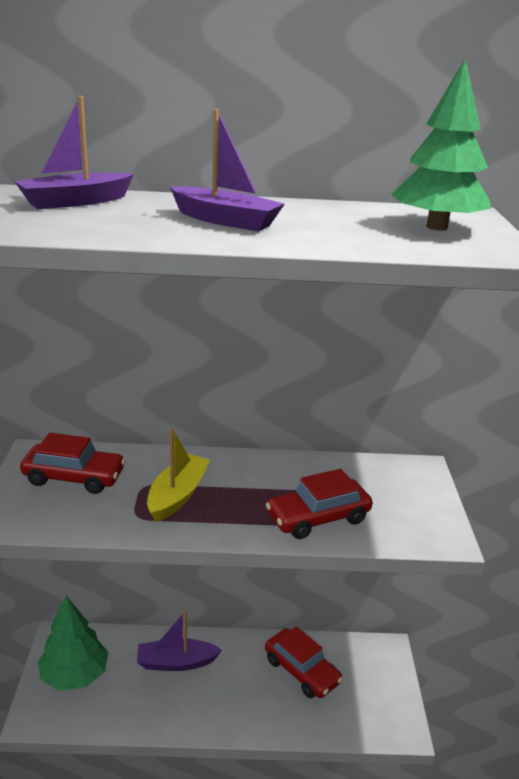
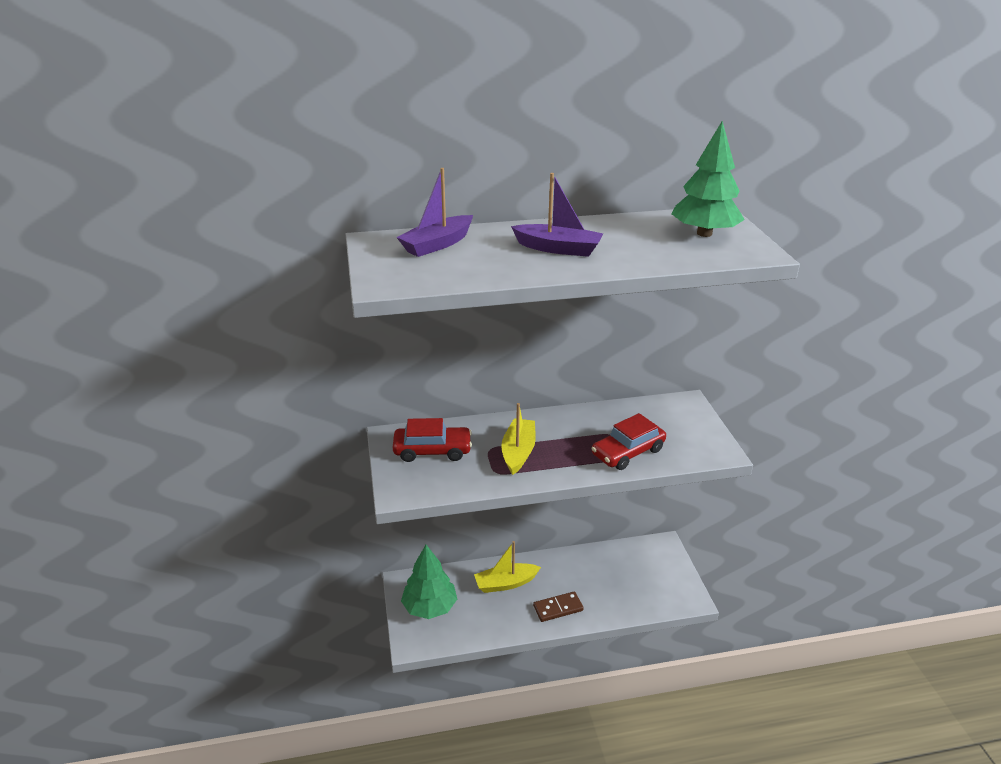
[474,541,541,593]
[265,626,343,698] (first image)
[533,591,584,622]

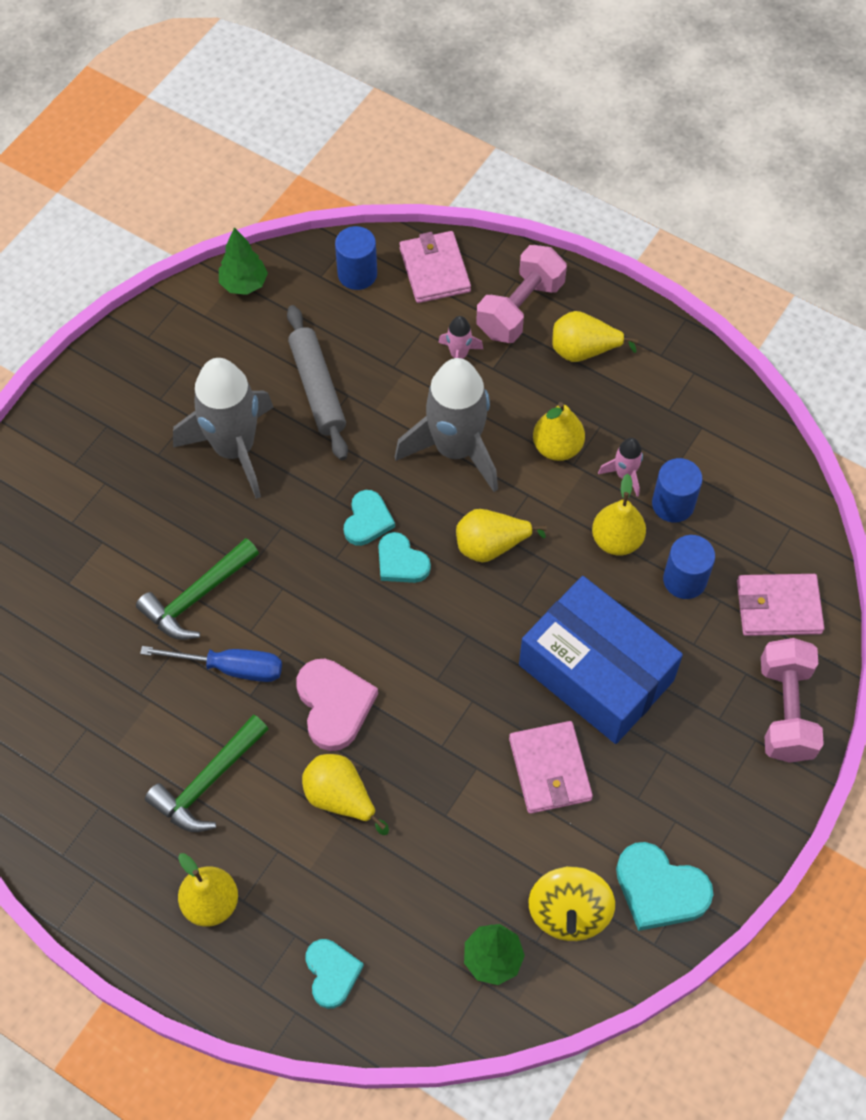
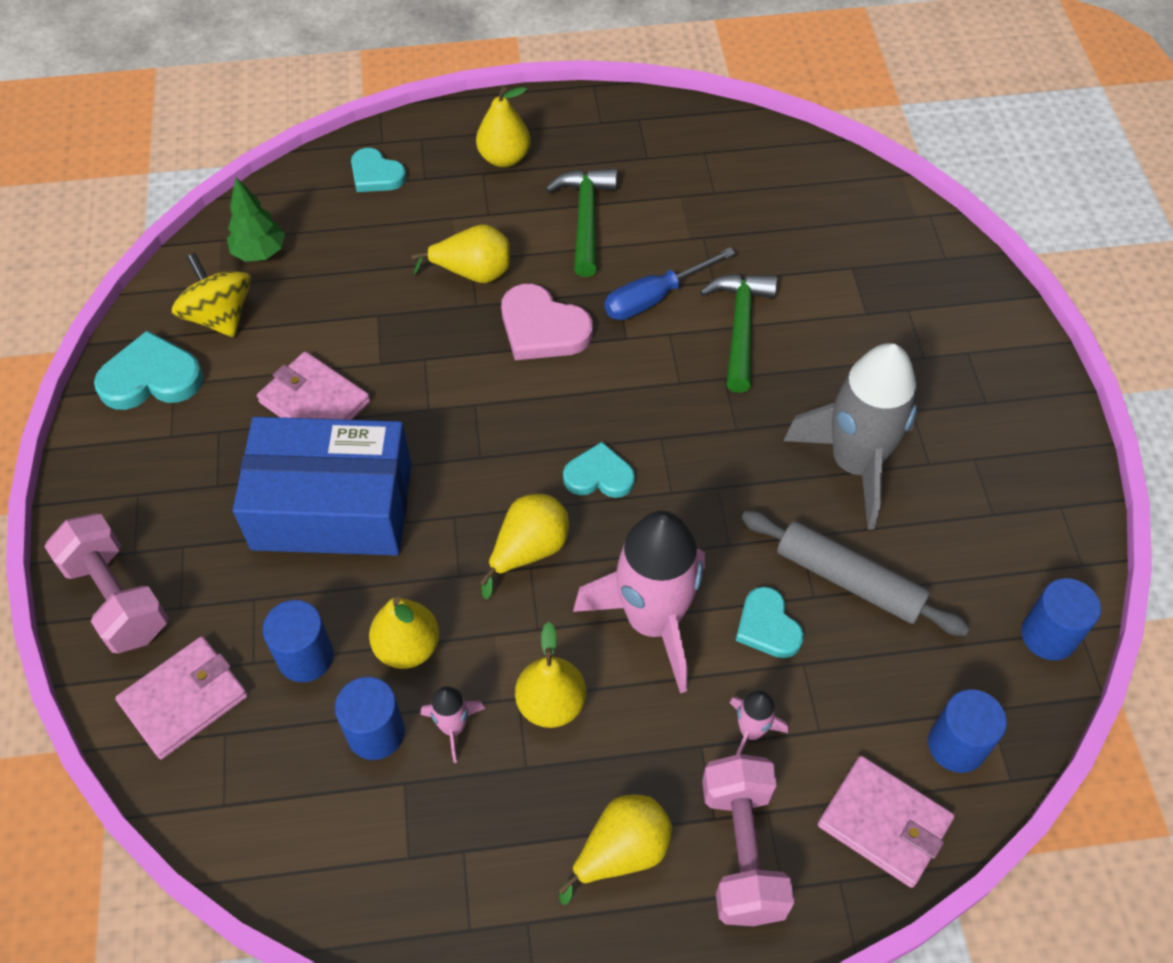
[1021,578,1101,660]
[736,586,804,658]
[573,511,705,693]

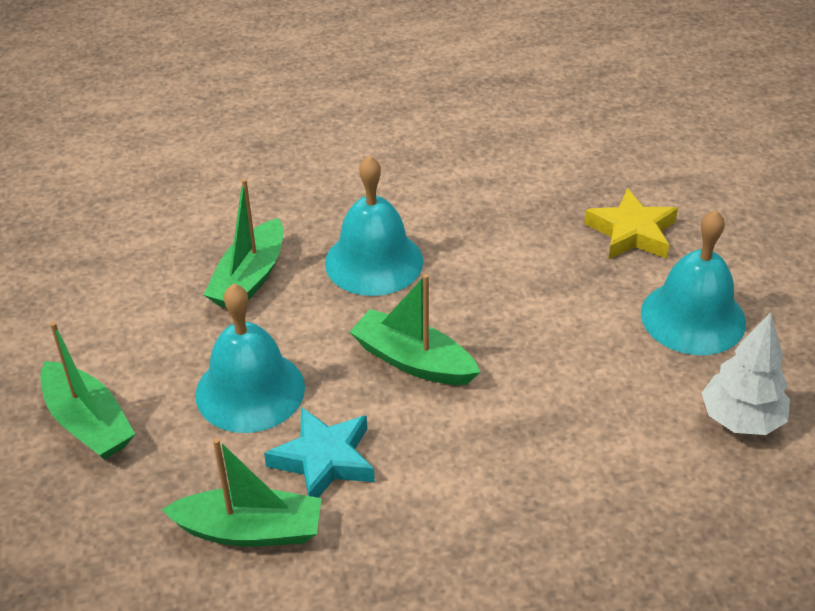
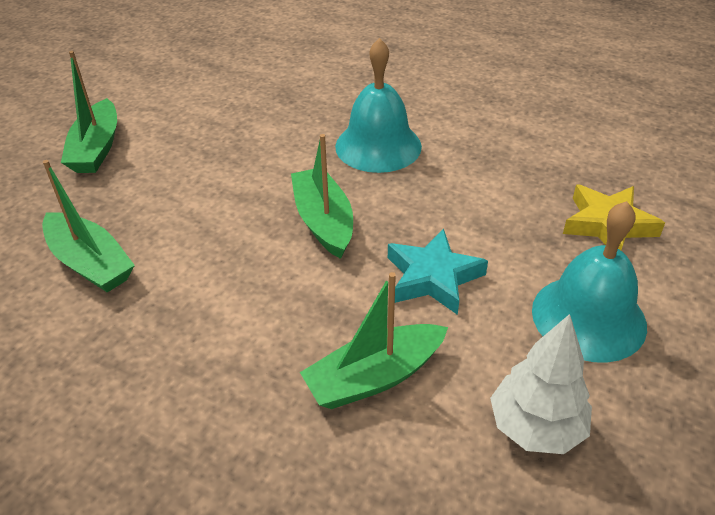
[195,283,305,433] (first image)
[300,272,448,409]
[388,228,488,315]

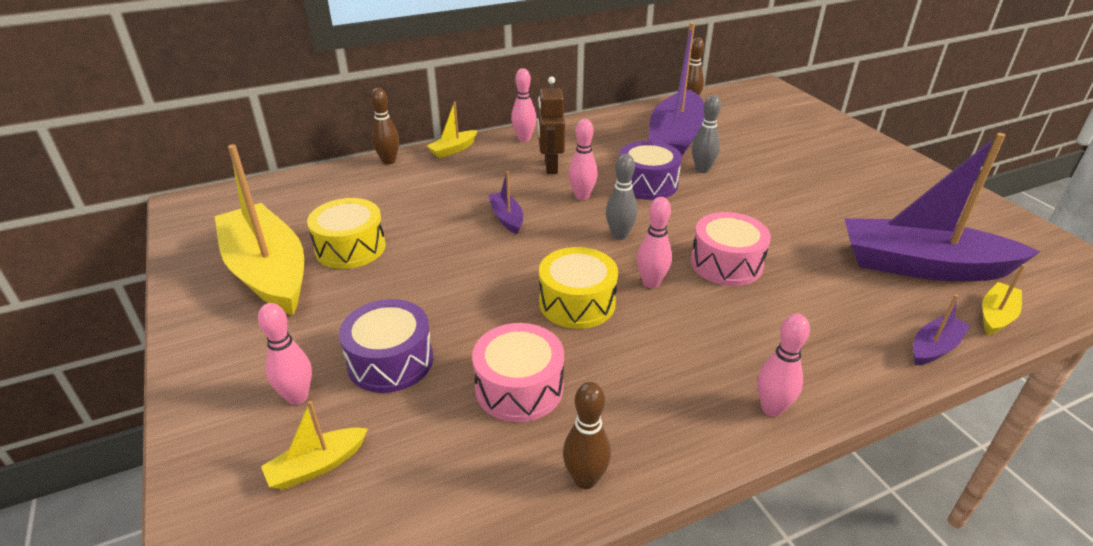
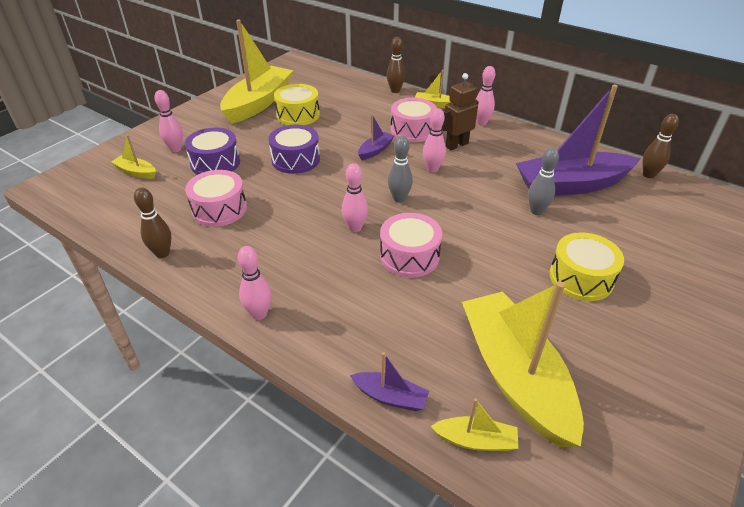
[549,232,624,301]
[268,125,320,174]
[462,281,584,447]
[391,98,437,142]

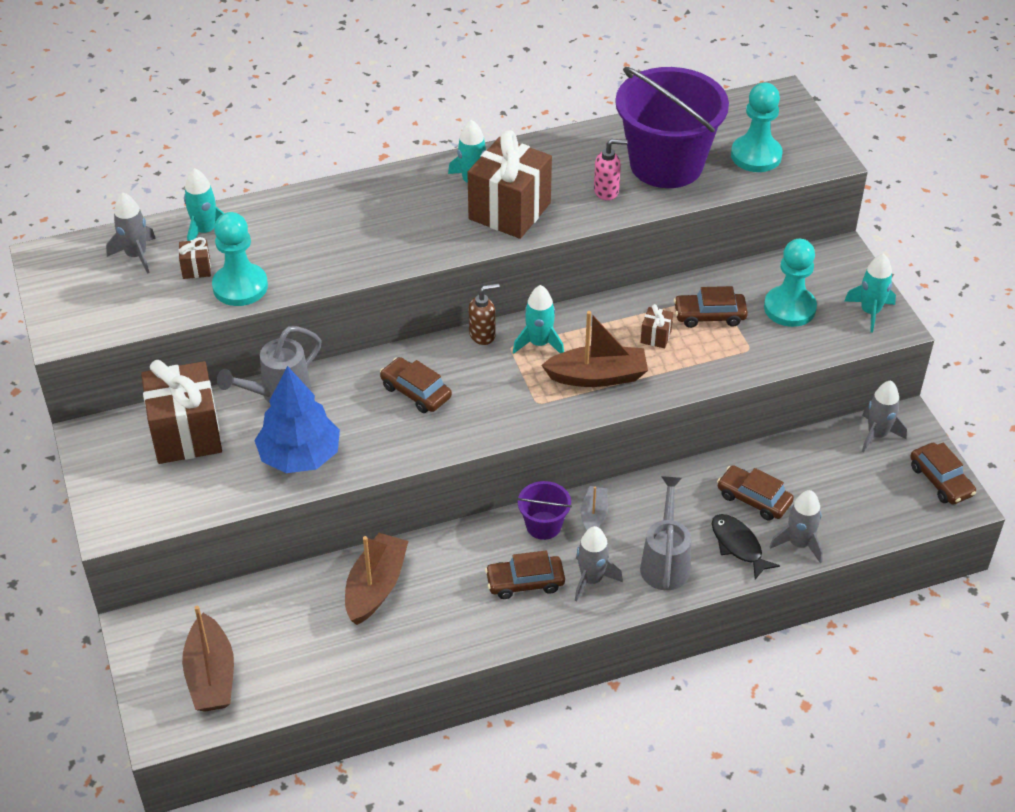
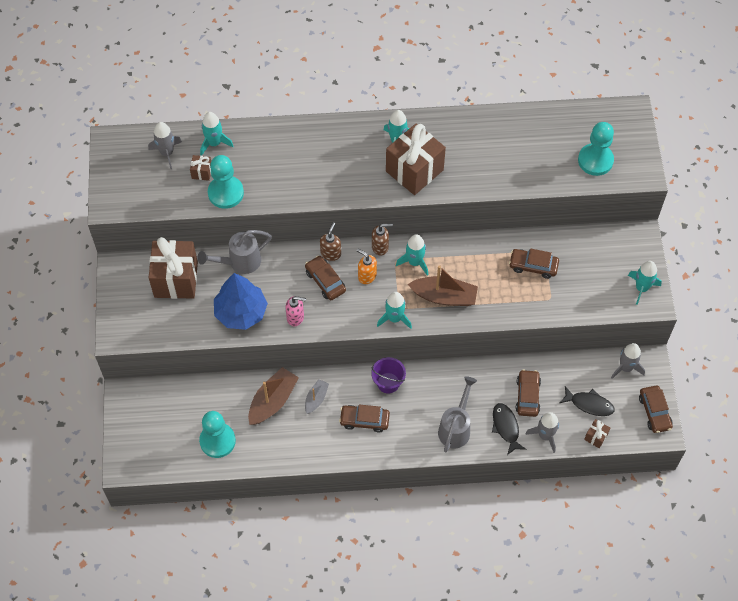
[182,606,234,712] (first image)
[575,526,623,602] (first image)
[305,379,329,414]
[285,296,306,326]
[615,67,729,188] (first image)
[584,419,610,448]
[516,369,541,417]
[199,411,236,458]
[320,222,341,261]
[356,249,377,284]
[377,292,412,329]
[560,386,615,416]

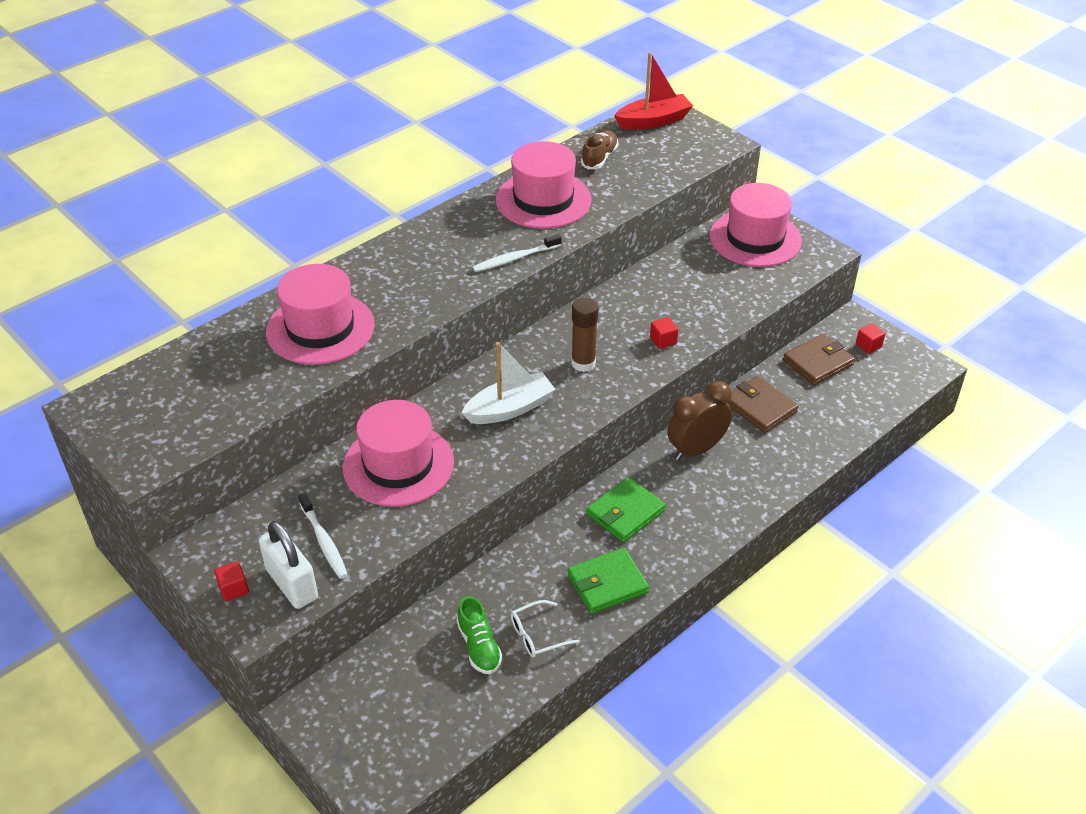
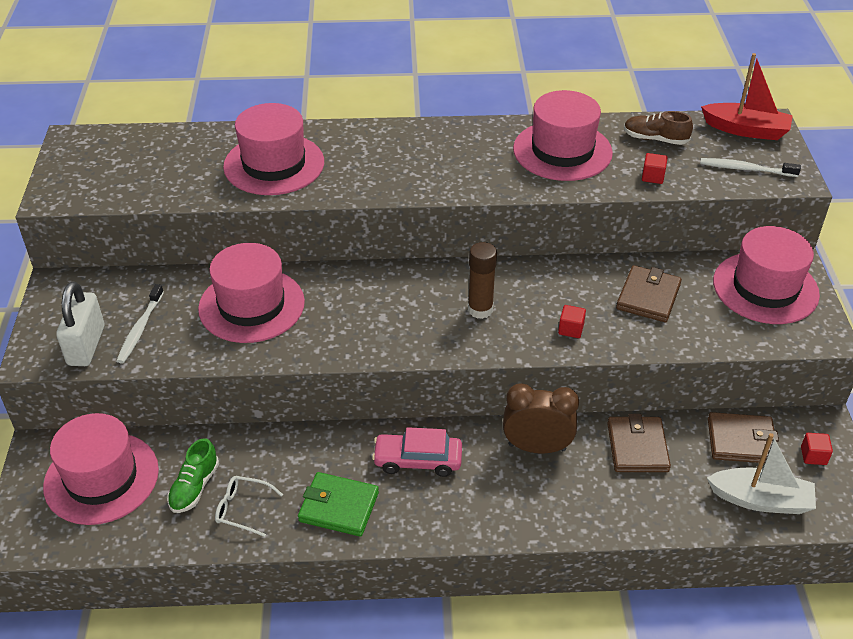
[642,153,667,184]
[707,433,816,514]
[700,158,801,177]
[624,111,693,145]
[372,427,462,477]
[43,413,159,525]
[616,265,682,322]

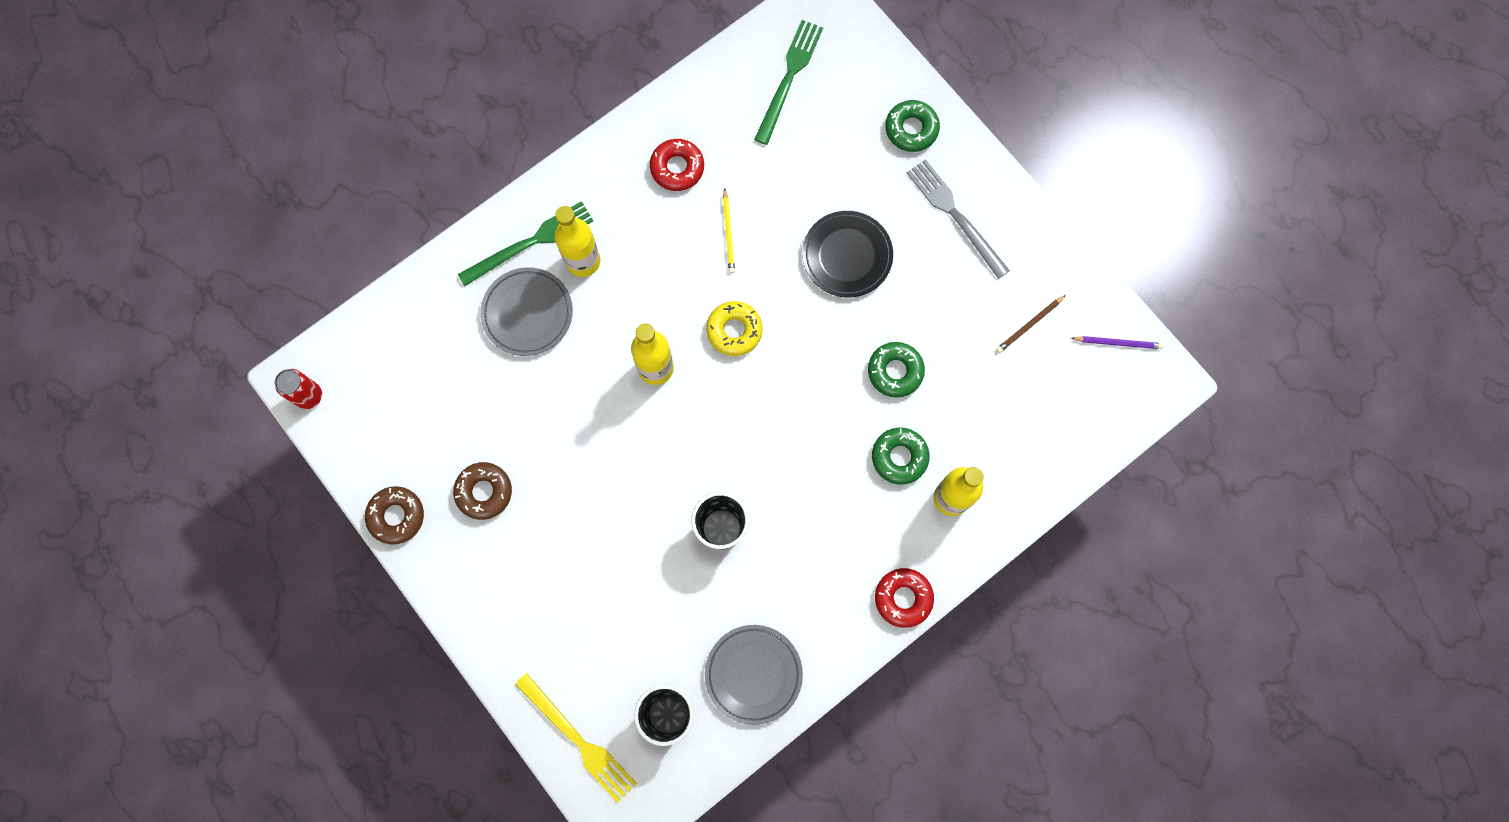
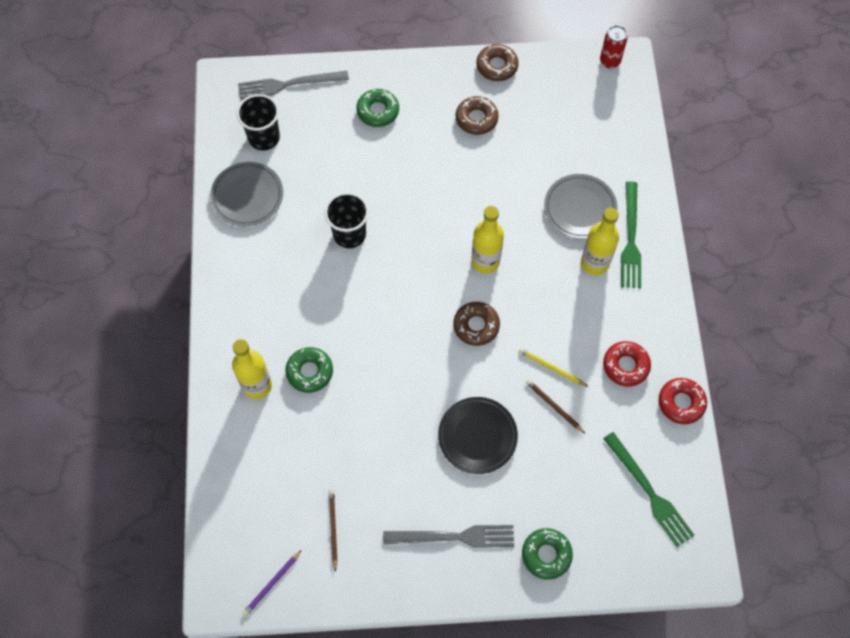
[238,71,349,100]
[453,302,500,346]
[356,89,399,127]
[659,378,707,424]
[526,379,585,433]

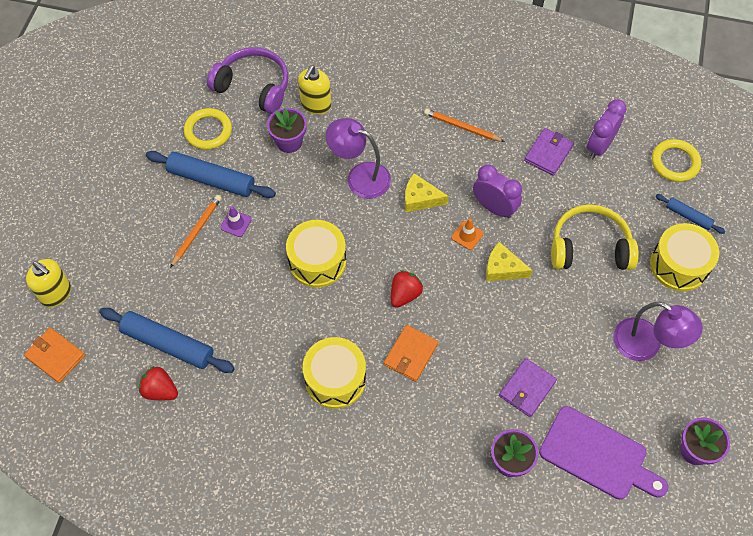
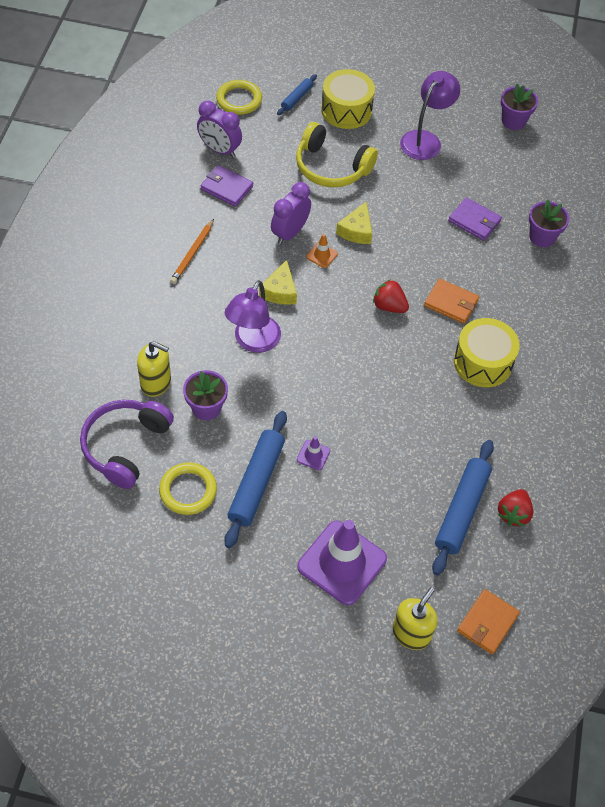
[170,195,221,268] (first image)
[286,220,346,288] (first image)
[539,406,668,500] (first image)
[296,122,378,188]
[297,520,387,605]

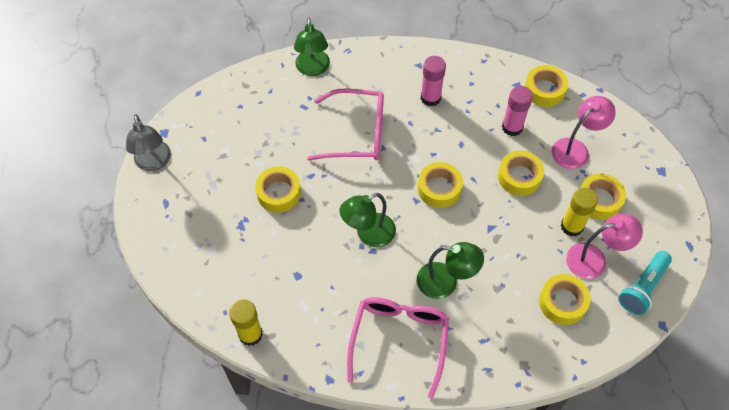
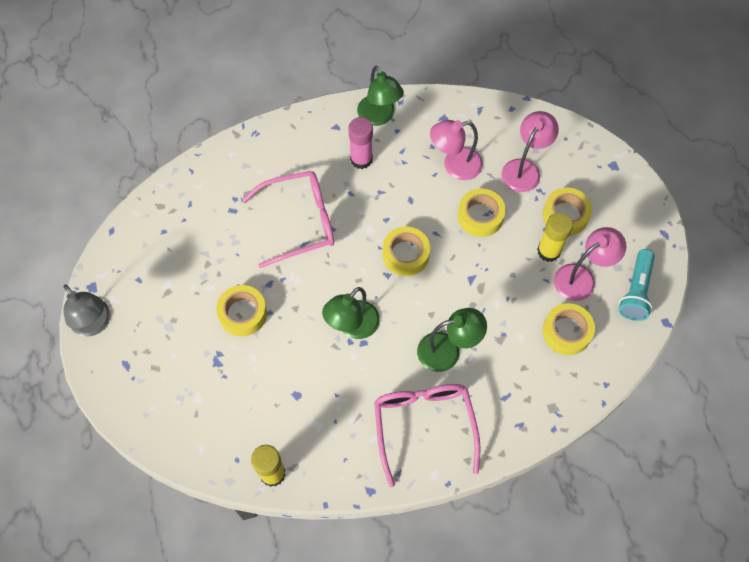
[357,65,404,126]
[430,120,483,180]
[525,65,568,107] (first image)

